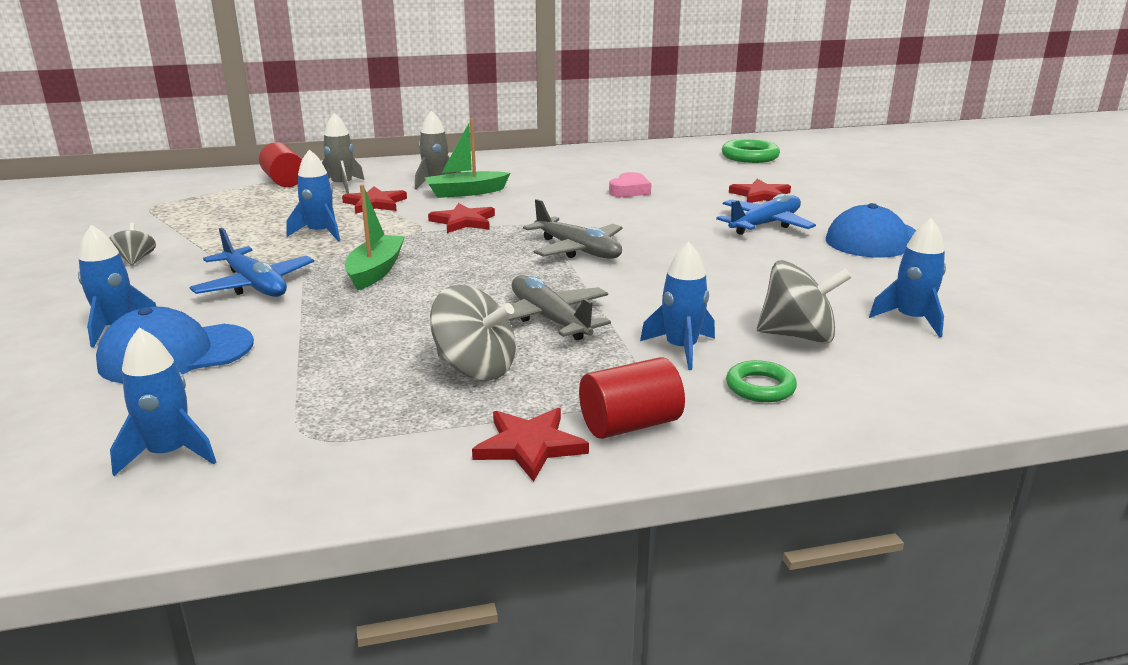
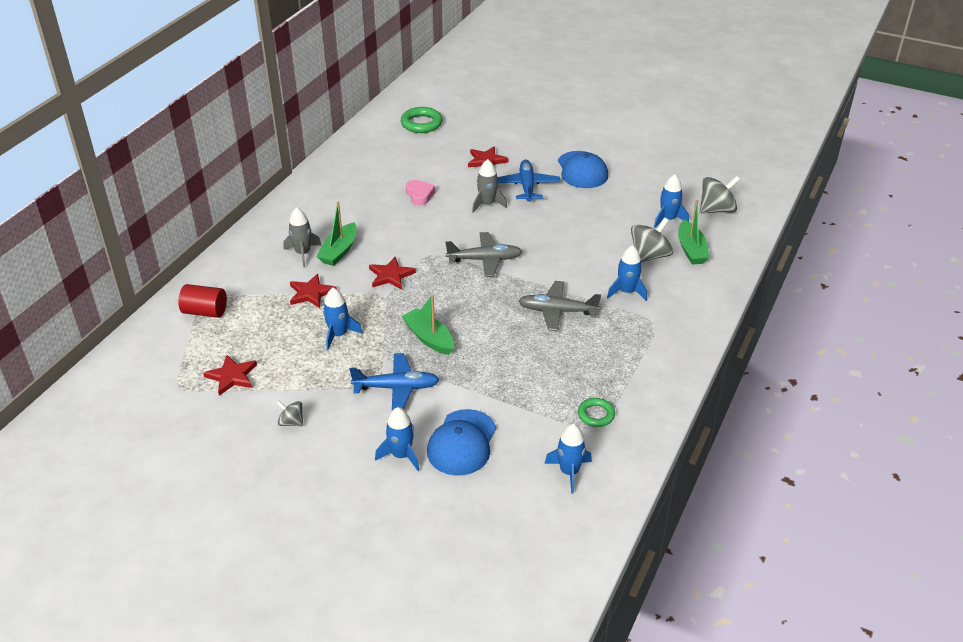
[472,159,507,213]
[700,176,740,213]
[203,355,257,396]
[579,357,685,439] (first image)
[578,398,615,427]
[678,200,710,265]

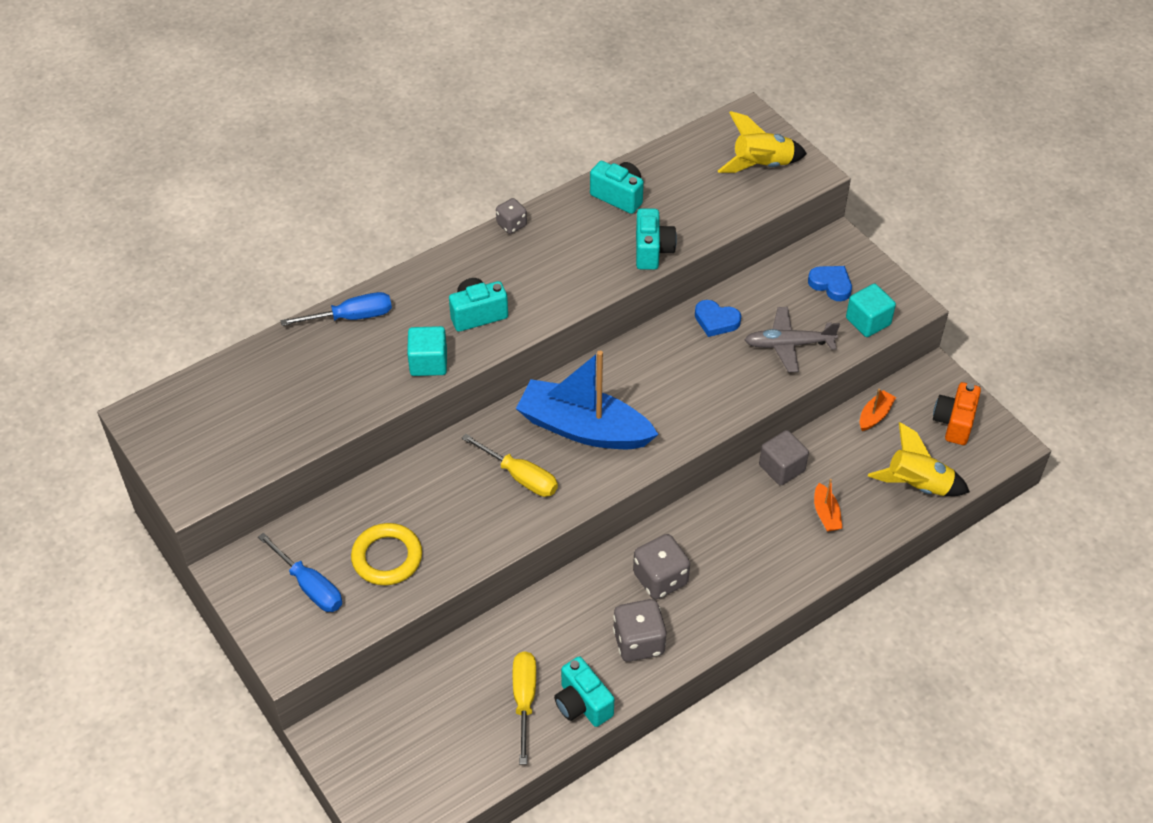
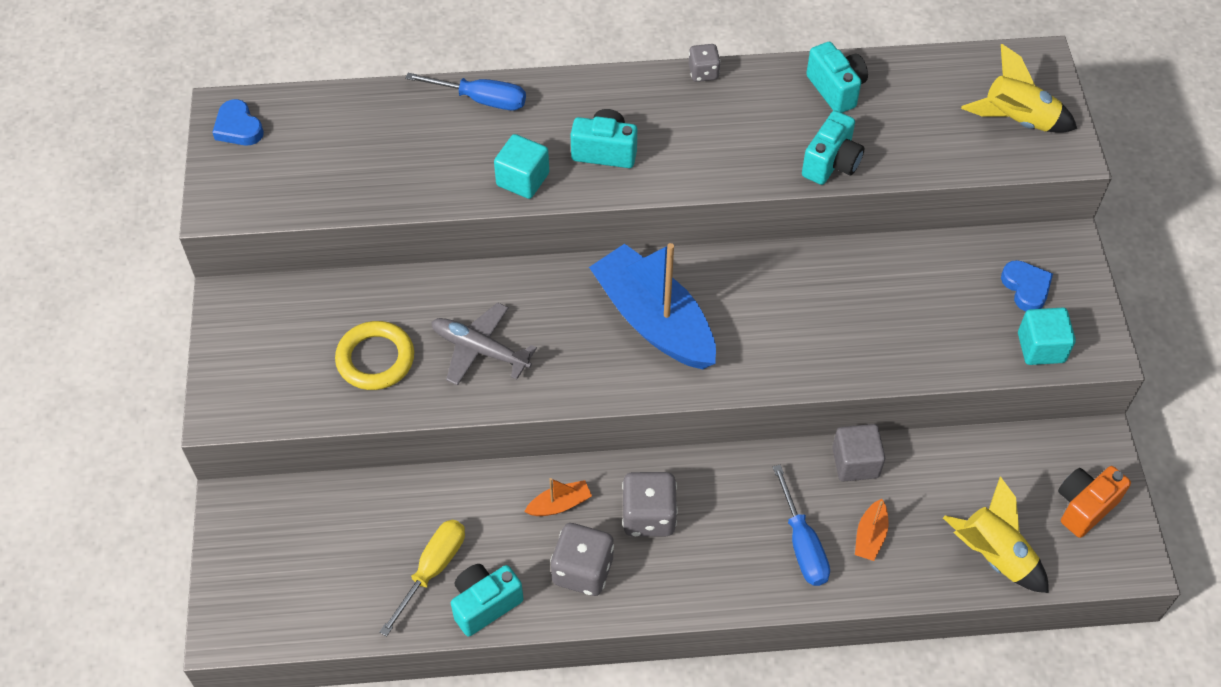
[773,465,830,586]
[461,434,558,497] (first image)
[451,564,524,637]
[212,99,264,145]
[431,302,537,385]
[524,478,592,516]

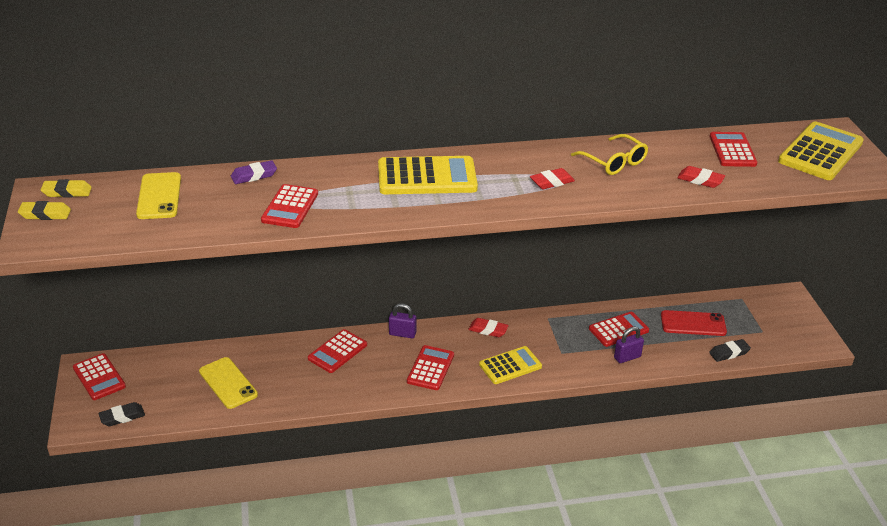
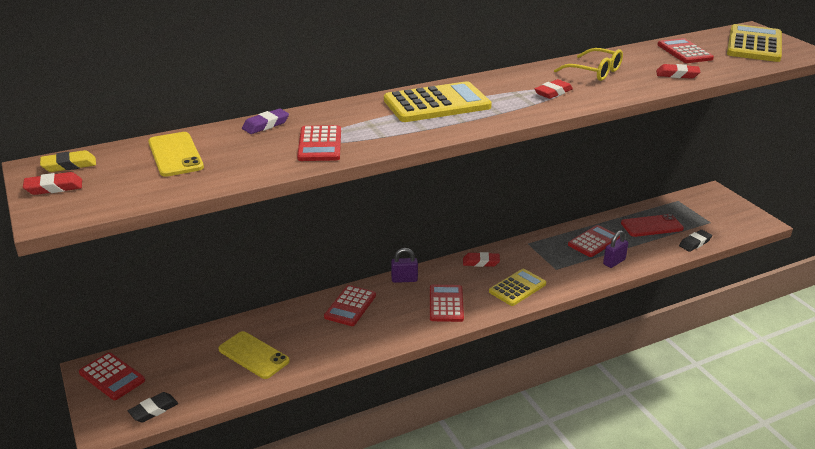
[23,172,82,195]

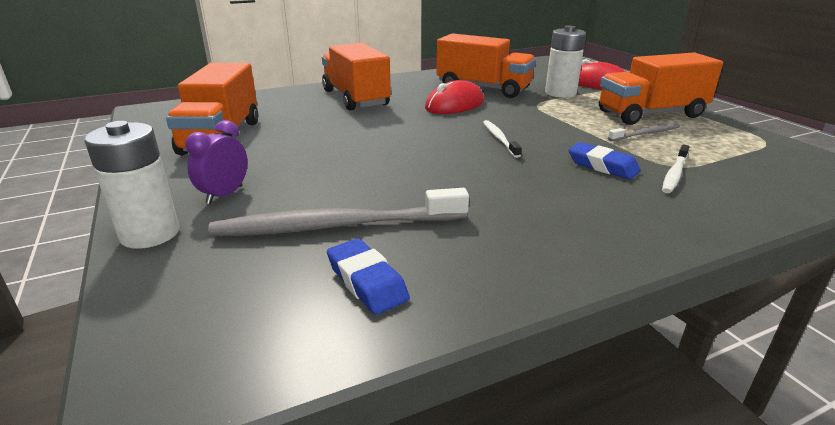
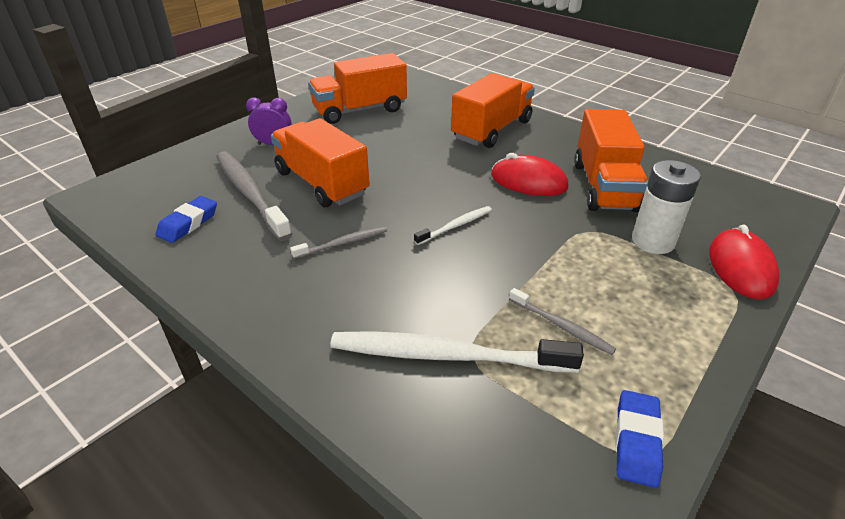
[84,121,180,249] (first image)
[615,390,664,488]
[271,118,370,208]
[330,331,584,373]
[290,226,387,259]

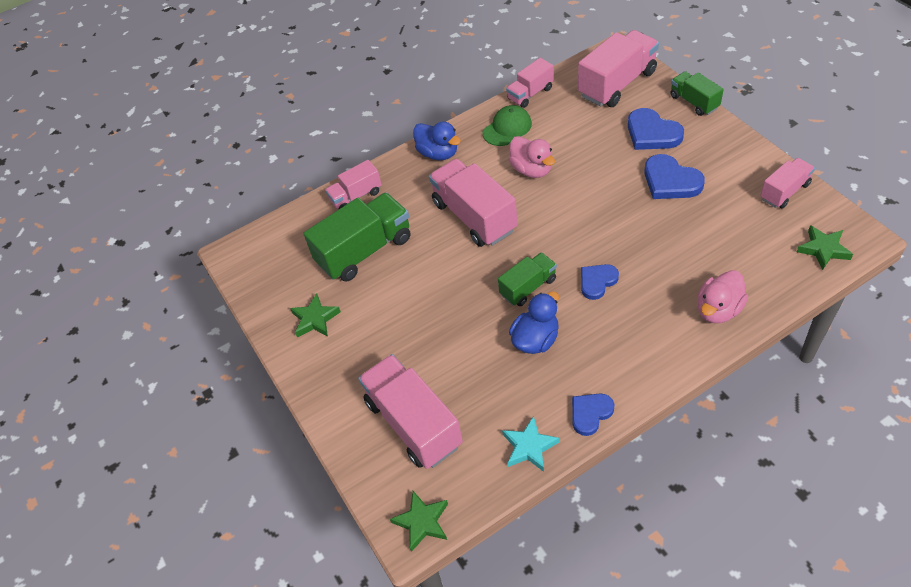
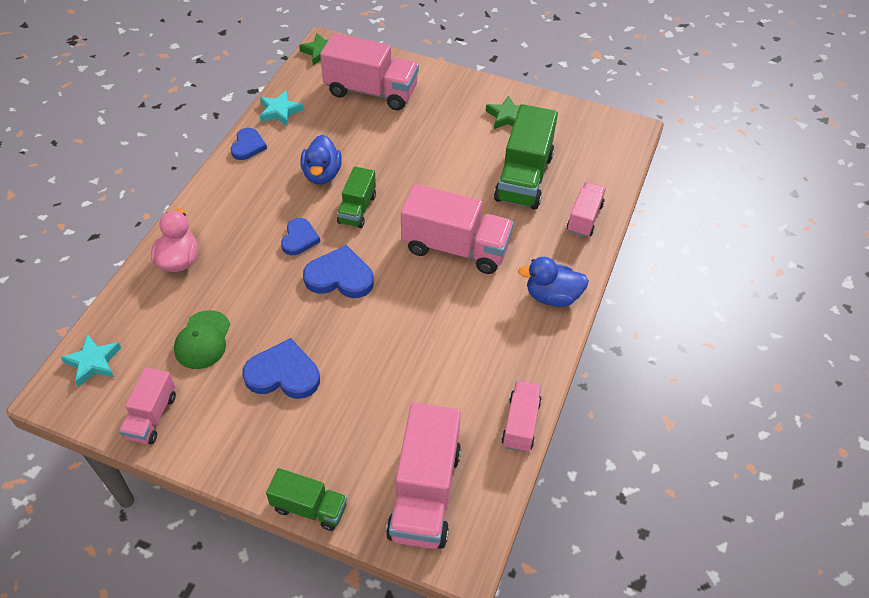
[174,310,230,369]
[509,136,555,178] (first image)
[303,245,374,298]
[60,334,121,387]

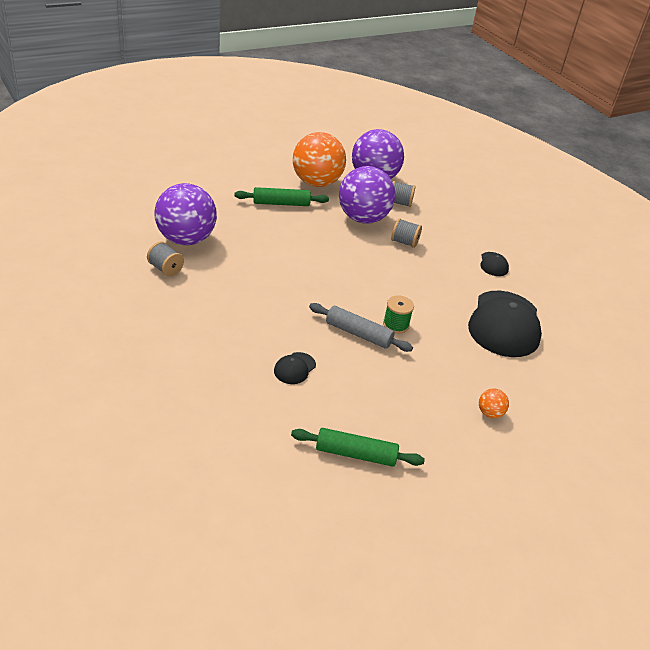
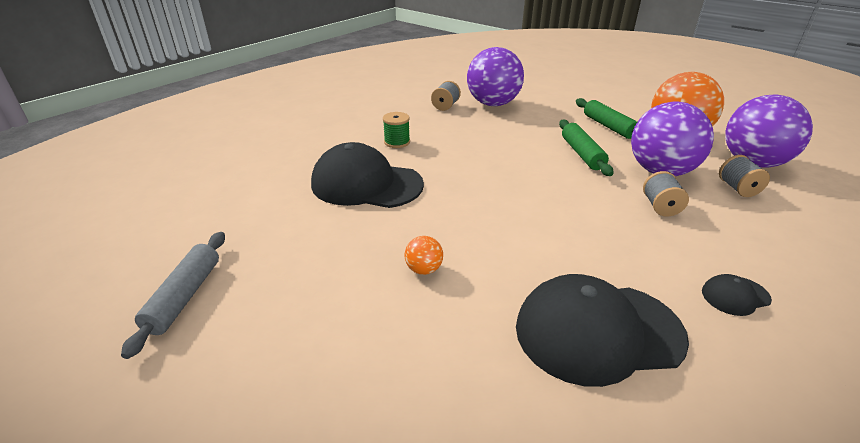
[311,142,424,208]
[559,120,613,176]
[121,232,225,359]
[383,112,410,148]
[405,236,443,275]

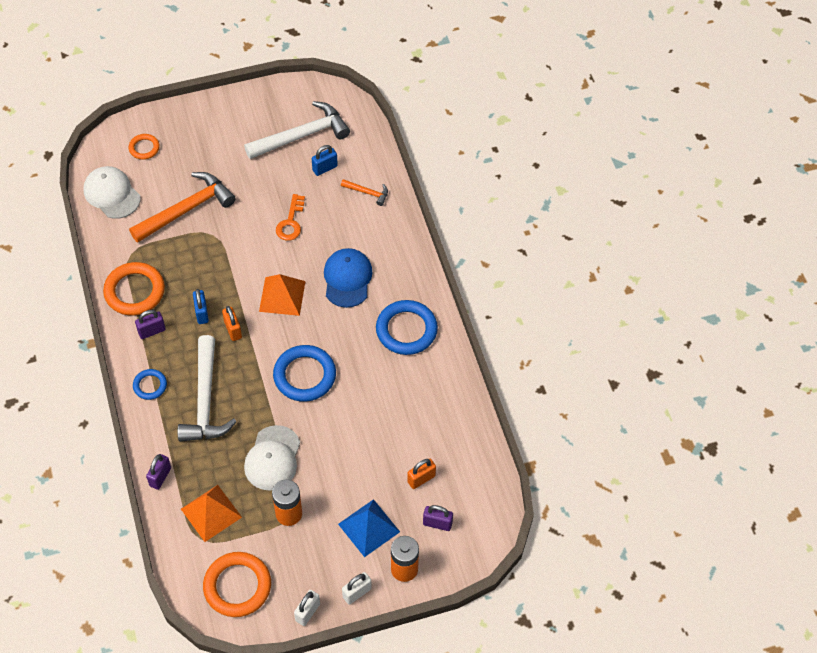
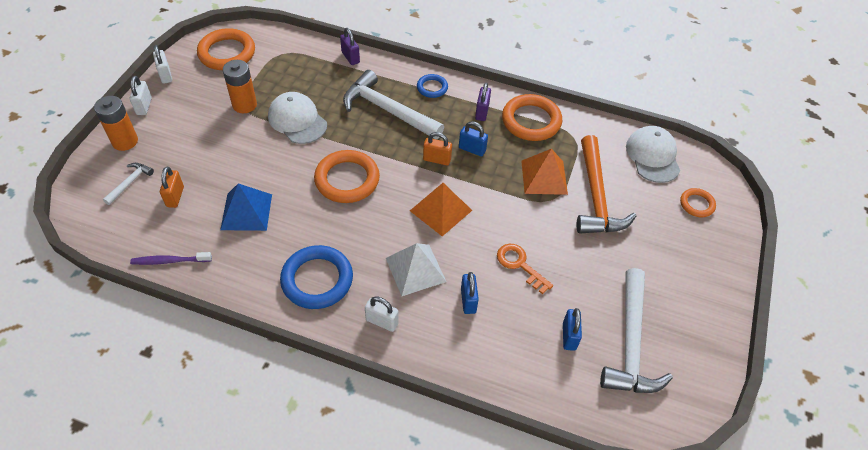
[626,126,680,183]
[521,149,568,195]
[314,150,380,203]
[386,243,446,296]
[220,184,272,231]
[341,179,388,206] (first image)
[103,163,154,205]
[130,252,212,265]
[365,296,399,332]
[461,272,479,314]

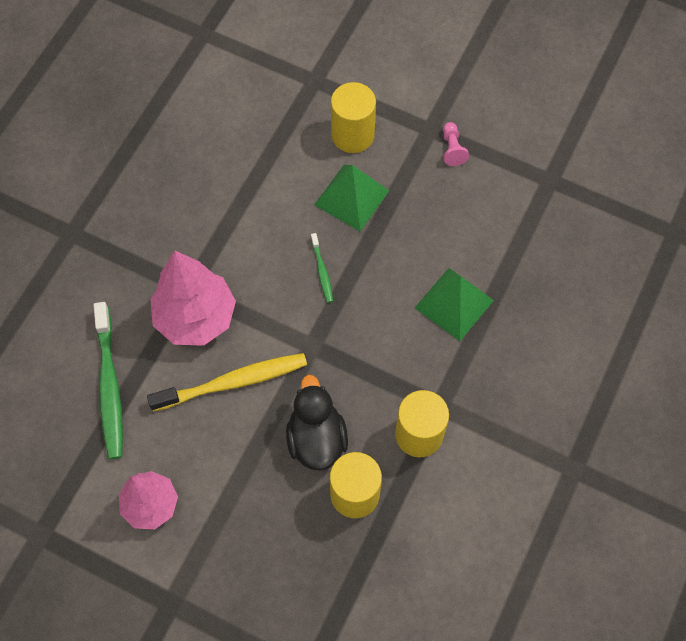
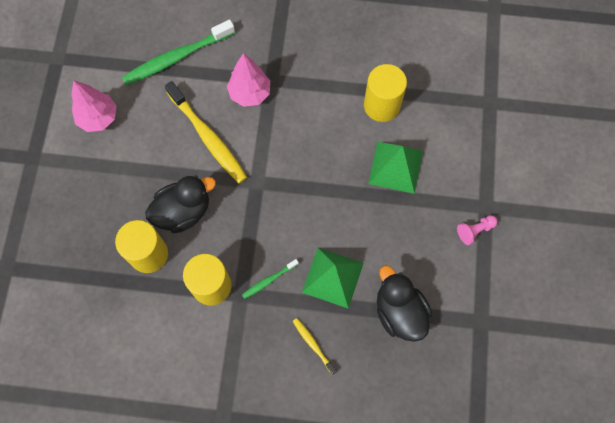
[227,53,270,107]
[242,259,299,299]
[364,64,407,122]
[293,318,337,375]
[377,265,432,342]

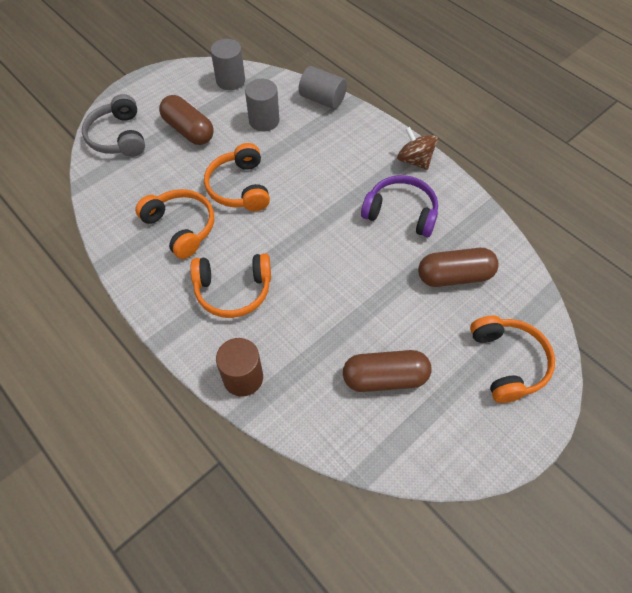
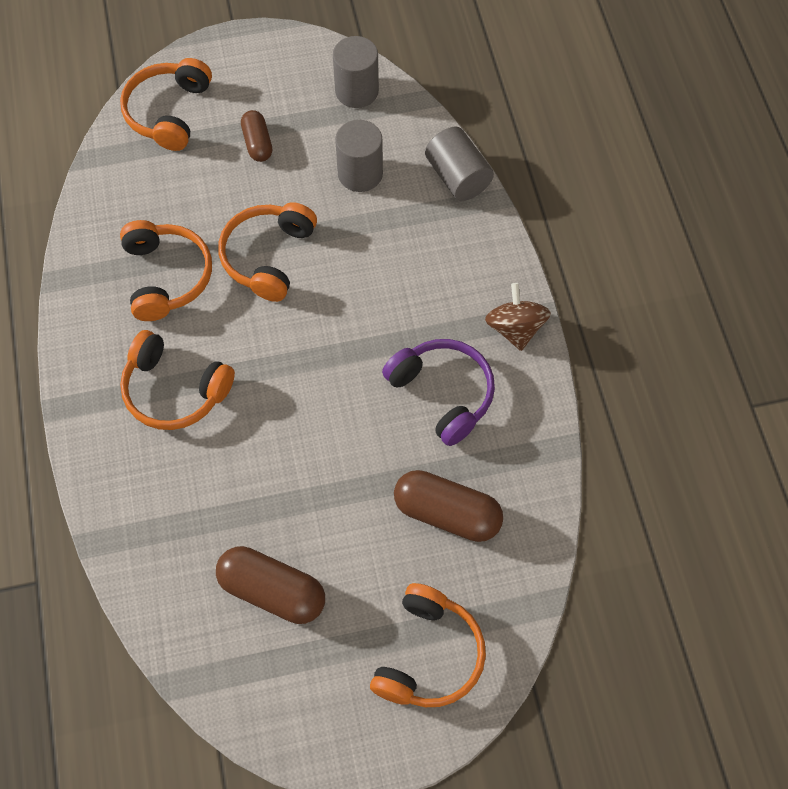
[120,58,212,151]
[241,110,272,162]
[216,338,263,397] (first image)

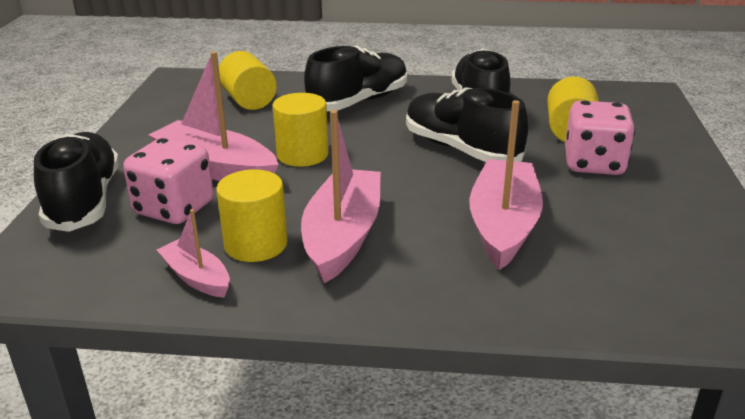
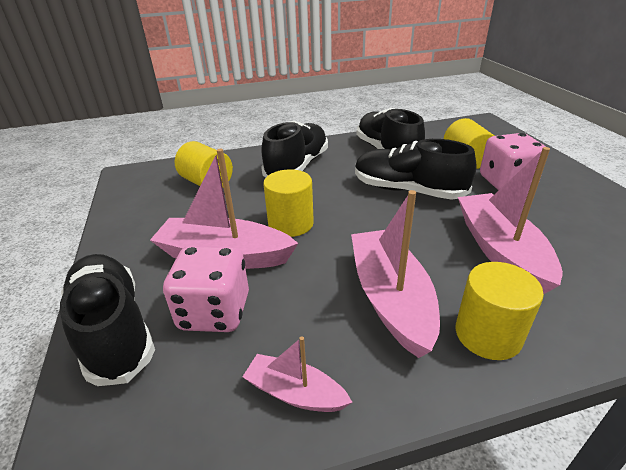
[455,262,544,360]

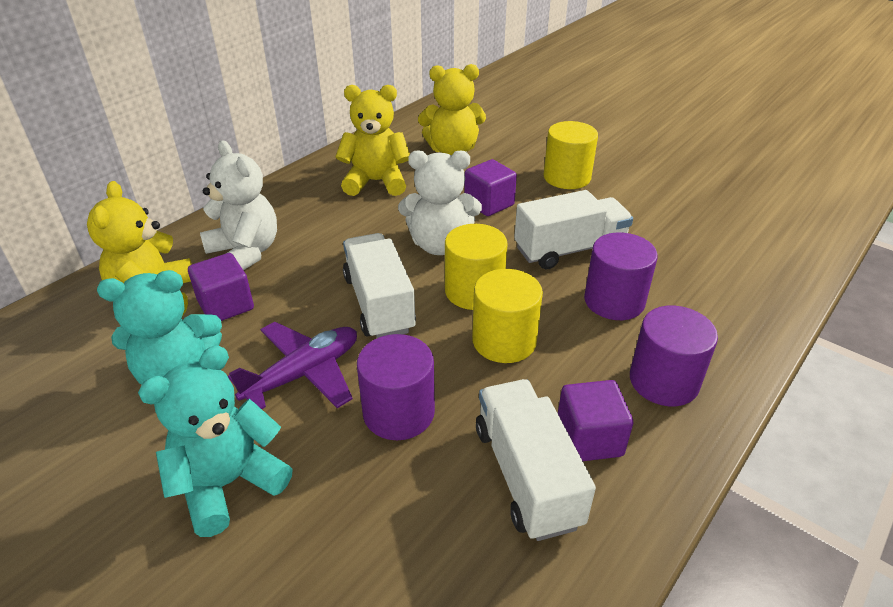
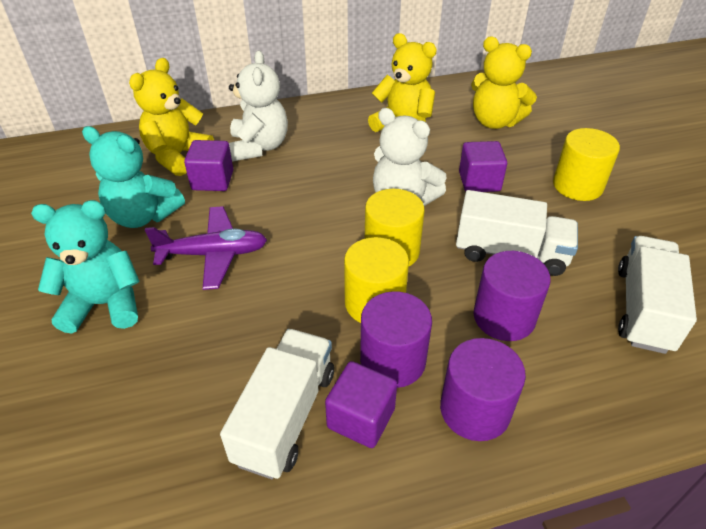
[618,236,697,354]
[360,291,432,388]

